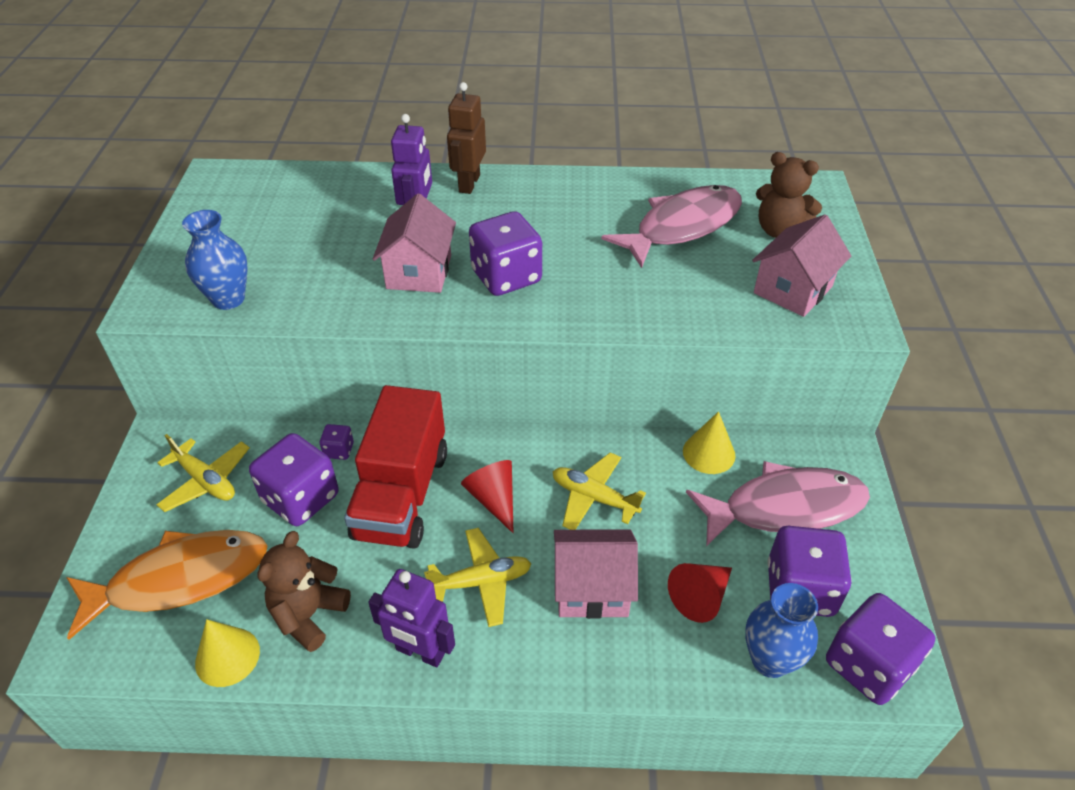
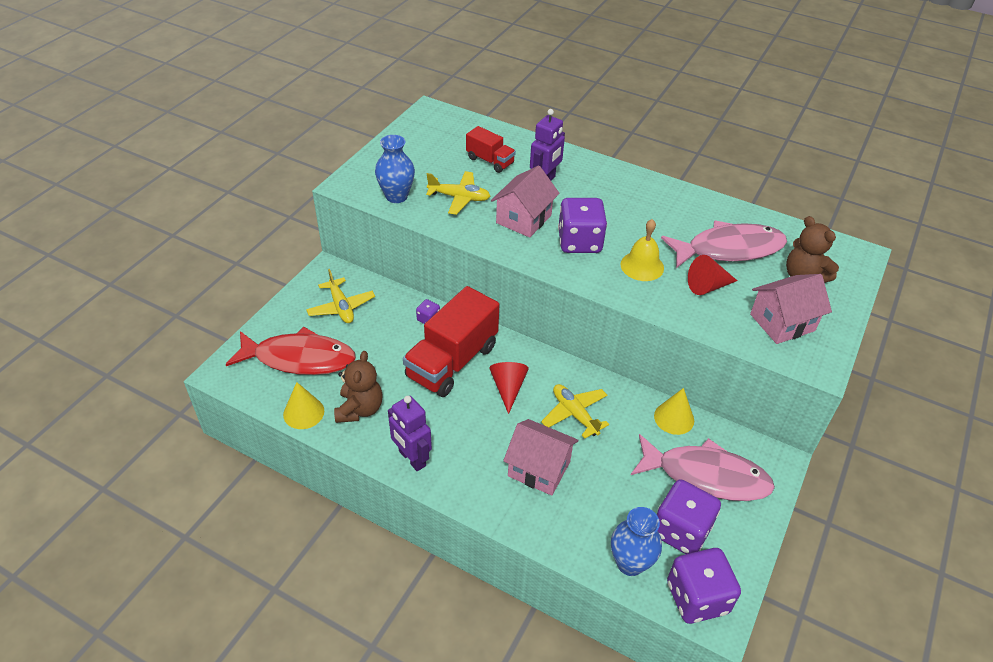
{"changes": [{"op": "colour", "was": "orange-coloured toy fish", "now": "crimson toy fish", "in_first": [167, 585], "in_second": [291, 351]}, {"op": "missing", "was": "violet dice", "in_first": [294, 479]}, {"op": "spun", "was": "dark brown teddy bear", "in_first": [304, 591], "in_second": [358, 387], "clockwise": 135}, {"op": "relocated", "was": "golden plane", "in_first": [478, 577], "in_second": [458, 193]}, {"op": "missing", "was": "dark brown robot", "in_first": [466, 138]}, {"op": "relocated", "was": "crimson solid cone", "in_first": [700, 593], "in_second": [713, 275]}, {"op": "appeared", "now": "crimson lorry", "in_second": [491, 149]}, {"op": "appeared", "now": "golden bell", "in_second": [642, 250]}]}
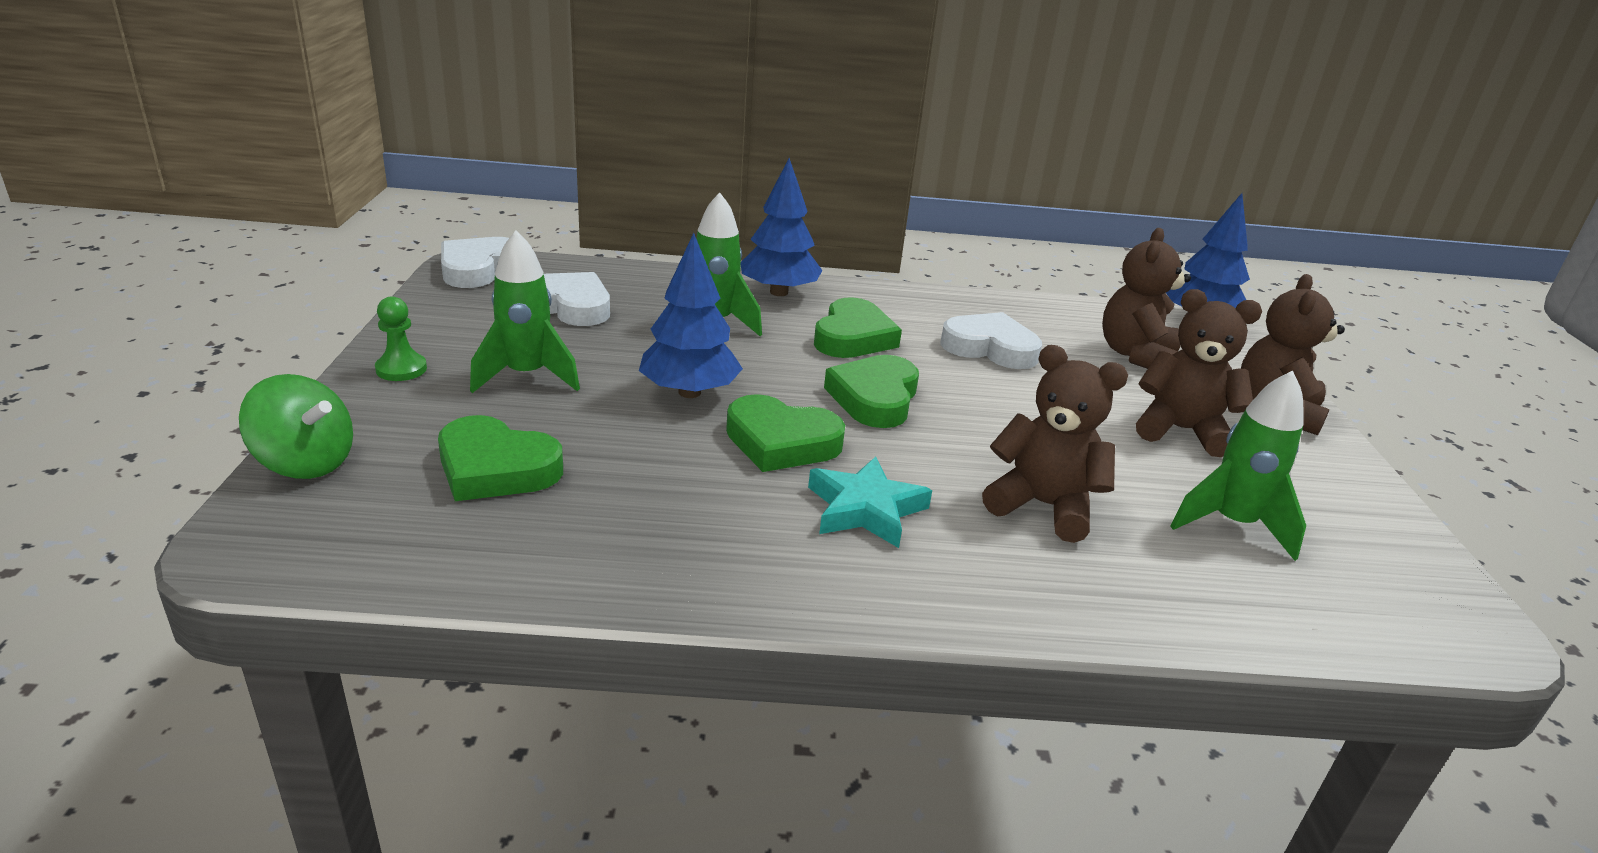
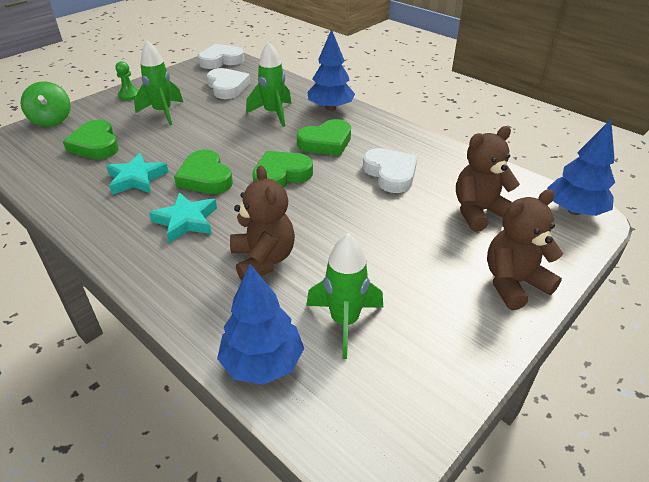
{"changes": [{"op": "relocated", "was": "royal blue tree", "in_first": [691, 315], "in_second": [260, 324]}, {"op": "missing", "was": "dark brown teddy bear", "in_first": [1199, 373]}, {"op": "appeared", "now": "teal star", "in_second": [137, 174]}]}
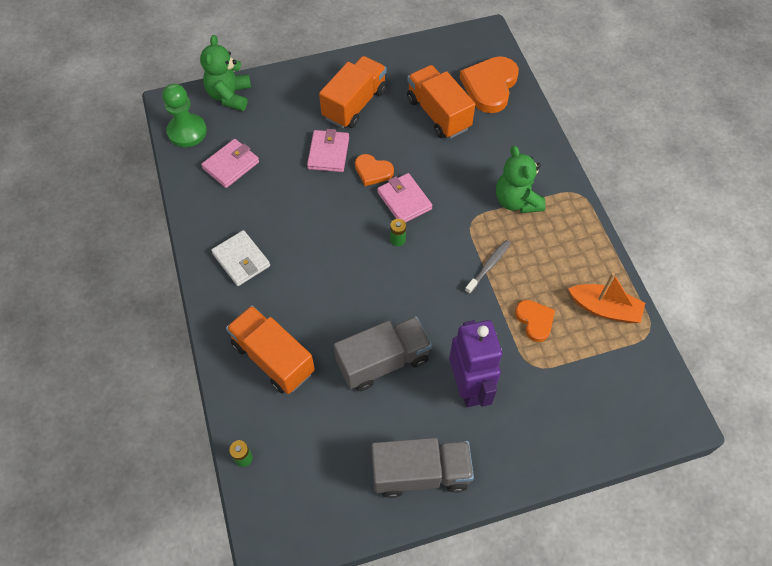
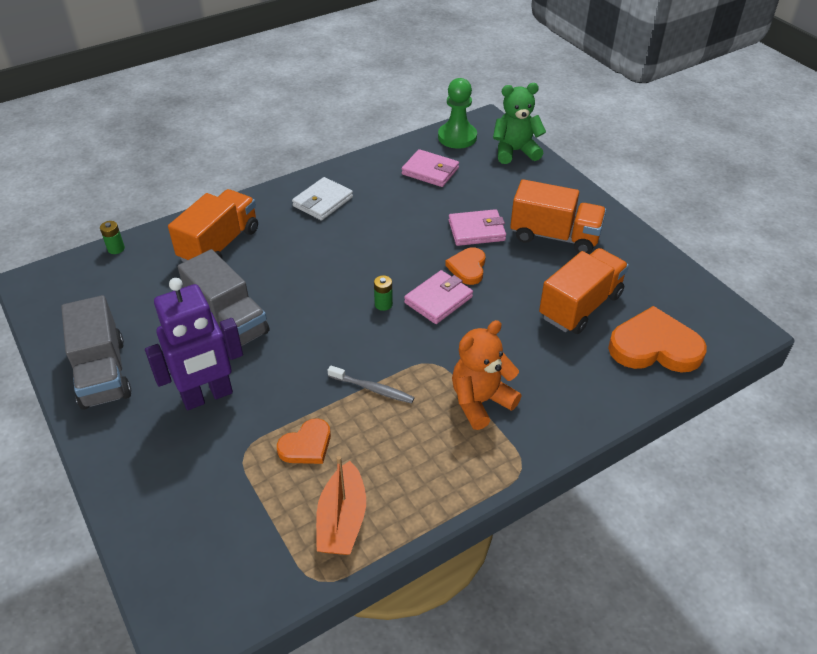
{"changes": [{"op": "colour", "was": "leaf-green teddy bear", "now": "orange-coloured teddy bear", "in_first": [521, 179], "in_second": [486, 375]}]}
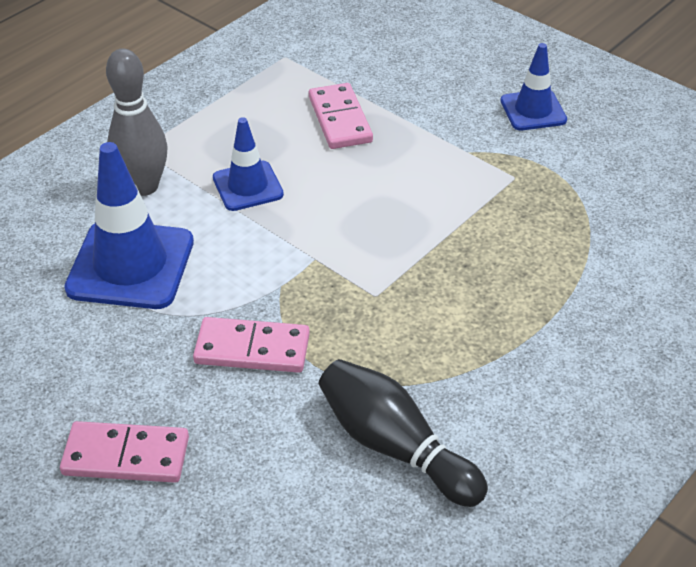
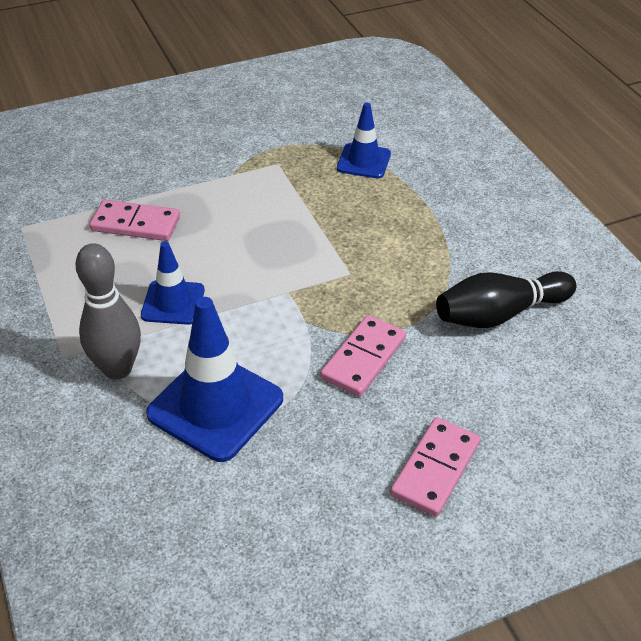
{"changes": [{"op": "relocated", "was": "royal blue traffic cone", "in_first": [533, 86], "in_second": [364, 140]}]}
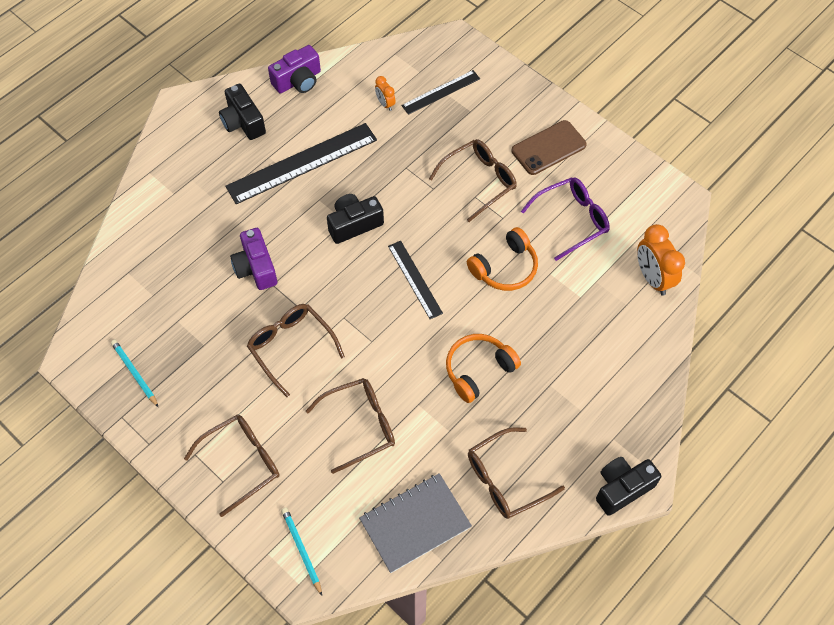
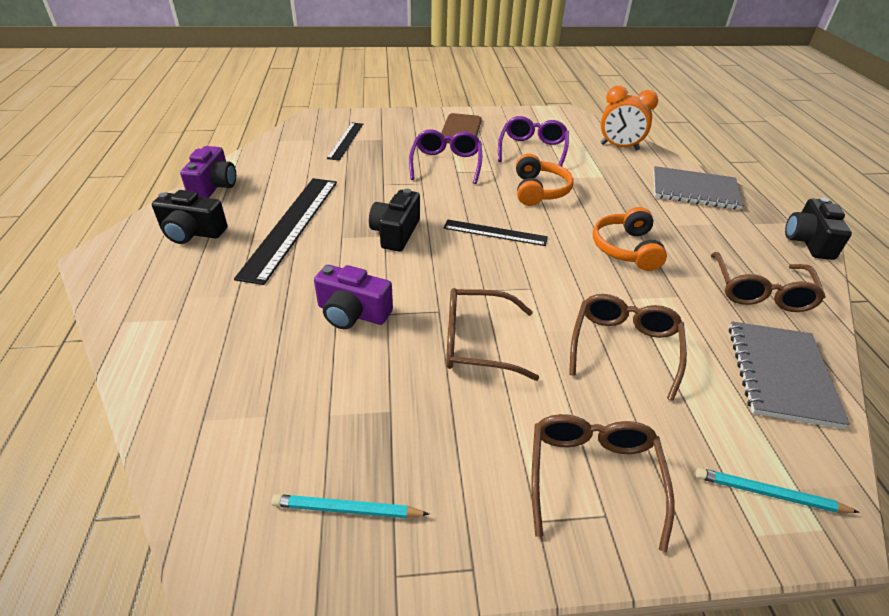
{"changes": [{"op": "missing", "was": "orange-coloured alarm clock", "in_first": [385, 93]}, {"op": "colour", "was": "dark brown glasses", "now": "violet glasses", "in_first": [473, 180], "in_second": [445, 156]}, {"op": "appeared", "now": "gray notebook", "in_second": [698, 188]}]}
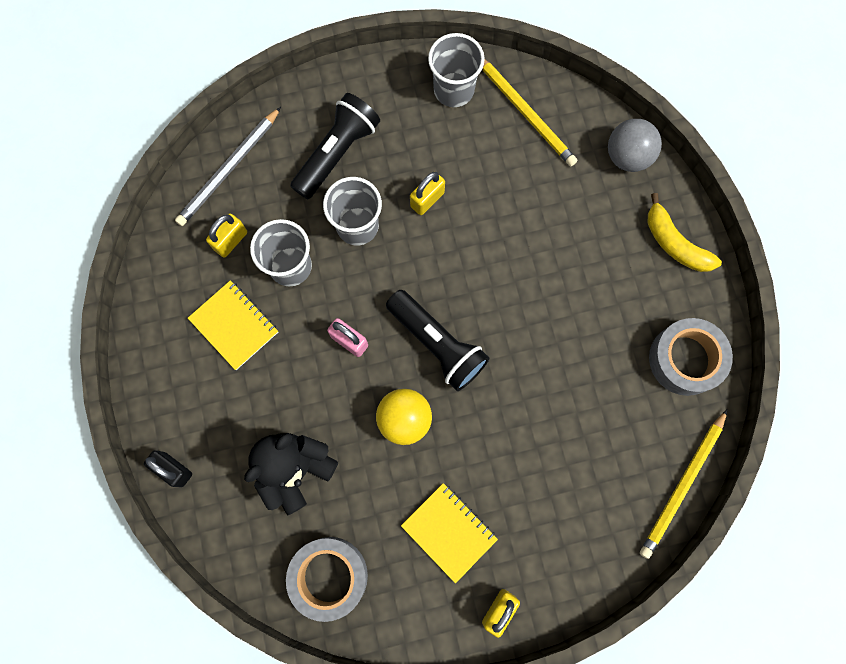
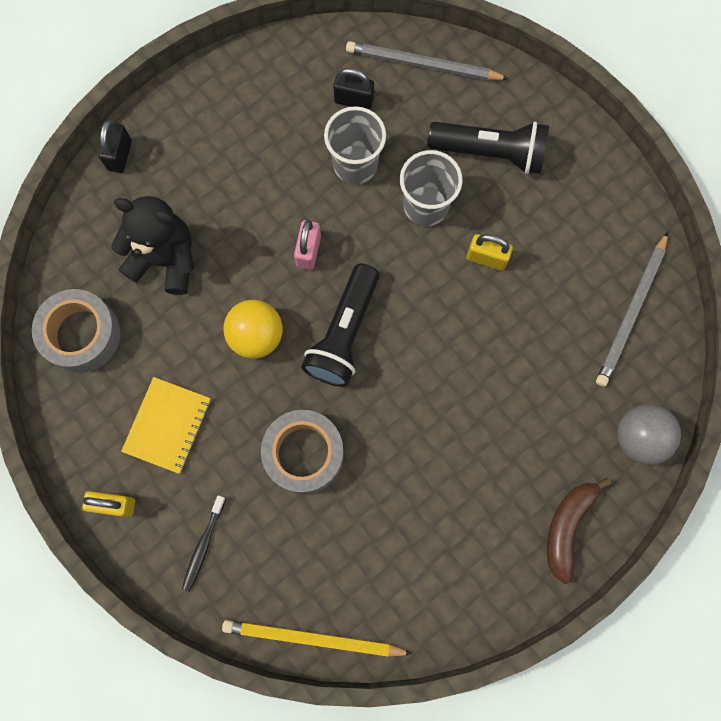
{"changes": [{"op": "missing", "was": "golden notebook", "in_first": [233, 325]}, {"op": "colour", "was": "golden padlock", "now": "jet-black padlock", "in_first": [226, 235], "in_second": [353, 89]}, {"op": "missing", "was": "gray tumbler", "in_first": [456, 70]}, {"op": "colour", "was": "golden wooden pencil", "now": "gray wooden pencil", "in_first": [529, 113], "in_second": [632, 309]}, {"op": "colour", "was": "golden toy banana", "now": "dark brown toy banana", "in_first": [684, 232], "in_second": [579, 530]}, {"op": "relocated", "was": "gray tape", "in_first": [691, 357], "in_second": [302, 452]}, {"op": "appeared", "now": "jet-black toothbrush", "in_second": [204, 543]}]}
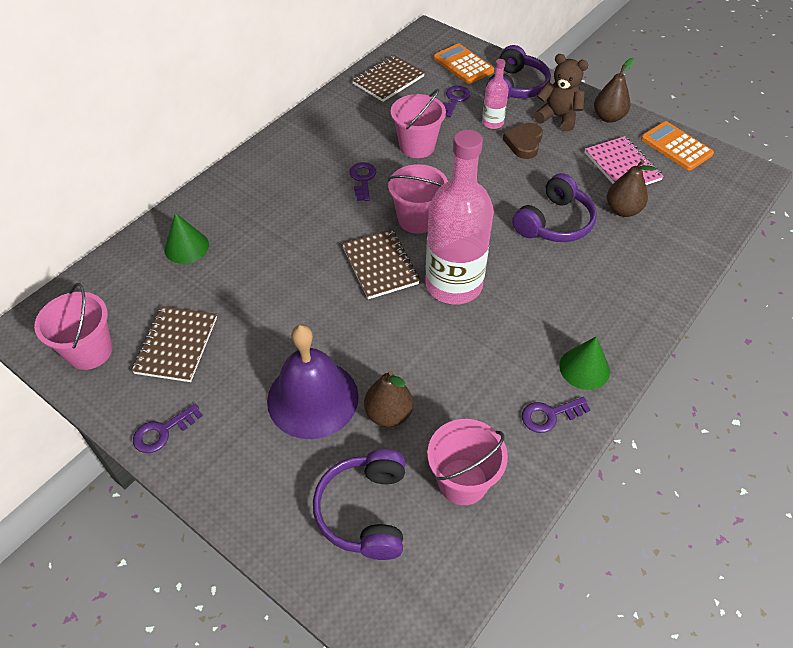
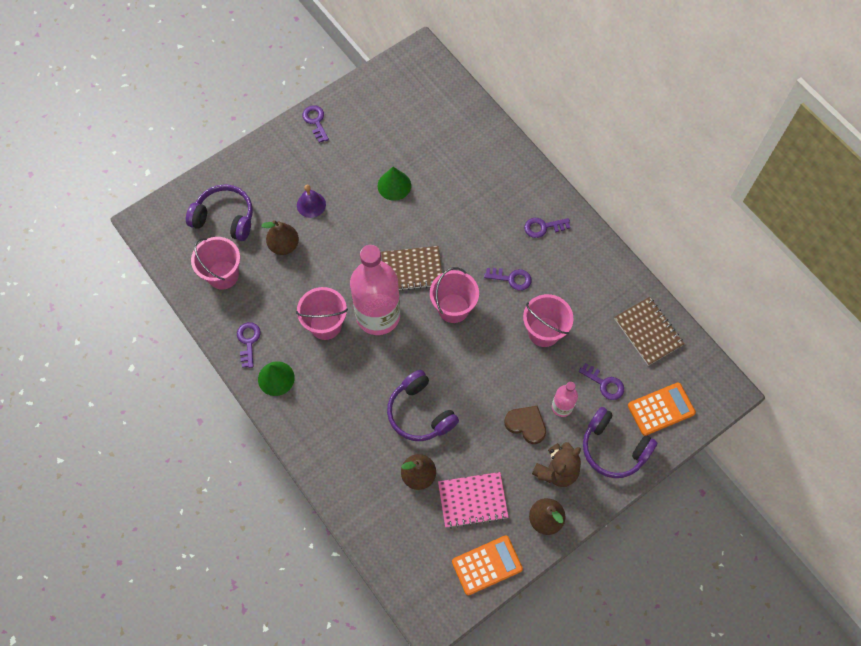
{"changes": [{"op": "relocated", "was": "rose-pink bucket", "in_first": [73, 326], "in_second": [322, 313]}, {"op": "missing", "was": "dark brown notebook", "in_first": [174, 344]}, {"op": "relocated", "was": "leaf-green solid cone", "in_first": [186, 238], "in_second": [394, 184]}, {"op": "size", "was": "violet bell", "in_first": [313, 382], "in_second": [311, 201], "ratio": 0.49}, {"op": "appeared", "now": "violet key", "in_second": [547, 228]}]}
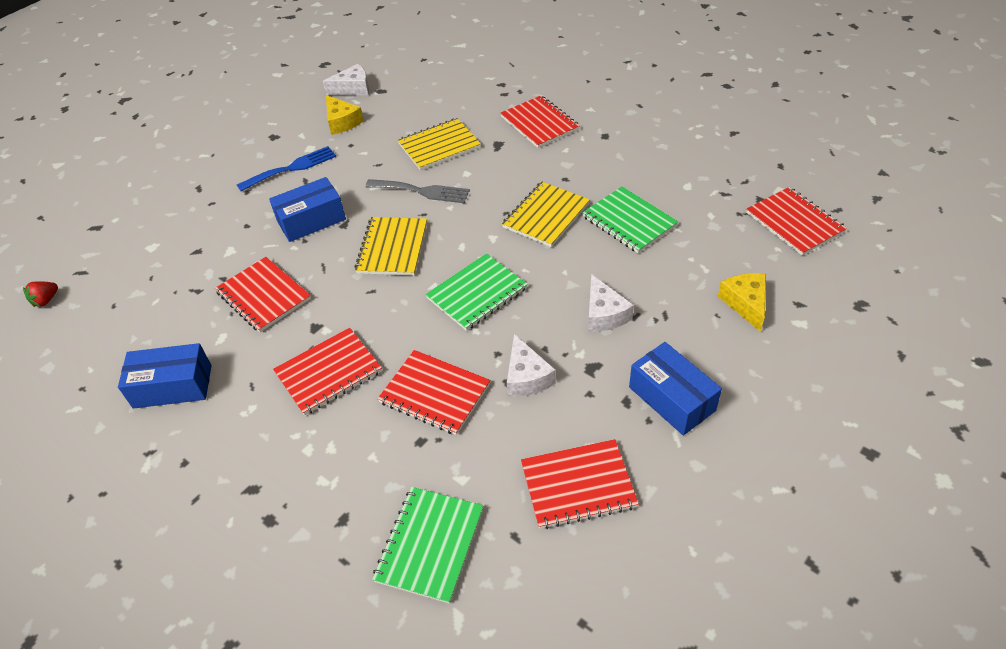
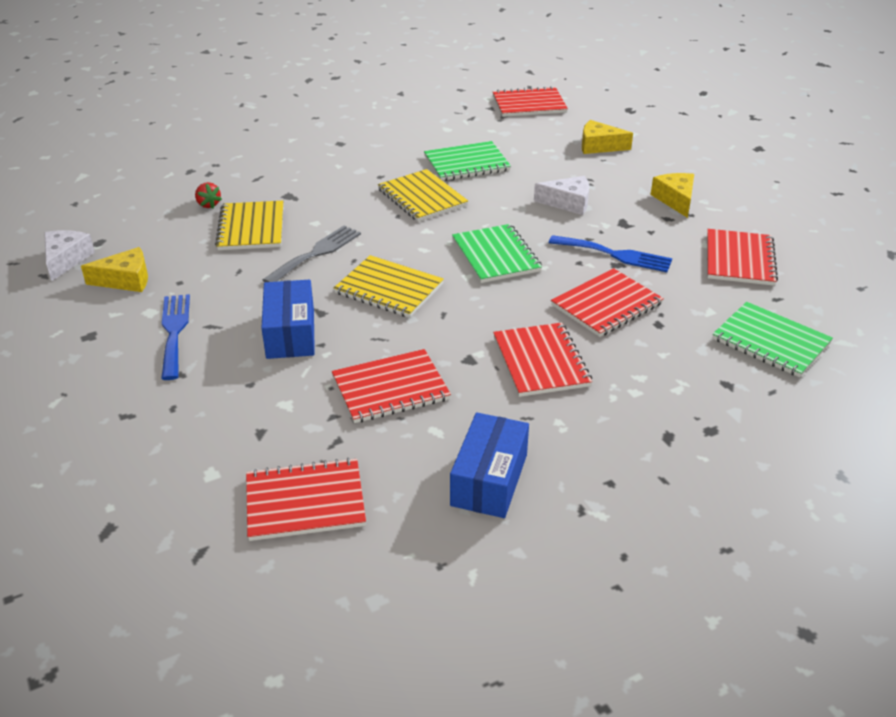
{"changes": [{"op": "relocated", "was": "crimson berry", "in_first": [40, 294], "in_second": [208, 195]}, {"op": "relocated", "was": "crimson notebook", "in_first": [540, 121], "in_second": [306, 499]}, {"op": "exchanged", "was": "snow-white cheese", "now": "royal blue table fork", "in_first": [531, 365], "in_second": [610, 253]}, {"op": "exchanged", "was": "royal blue package", "now": "golden cheese", "in_first": [675, 389], "in_second": [672, 195]}]}
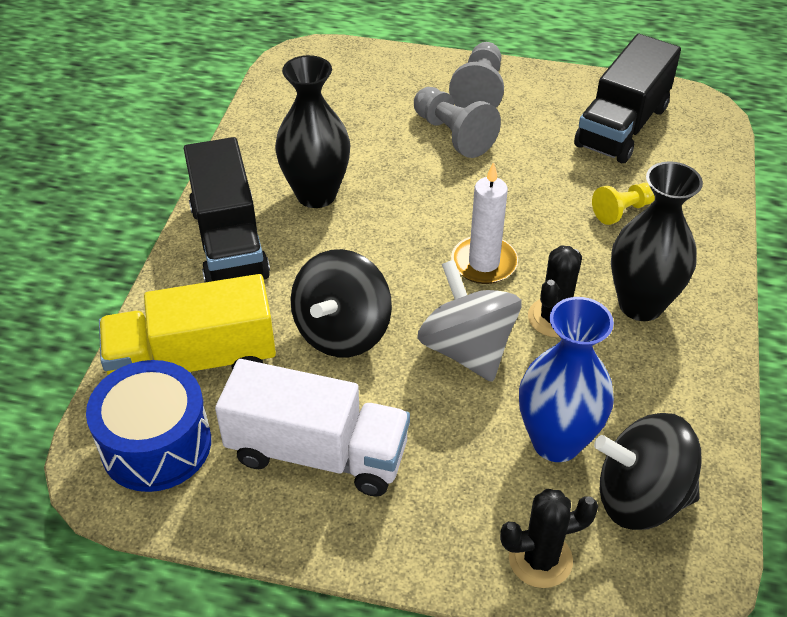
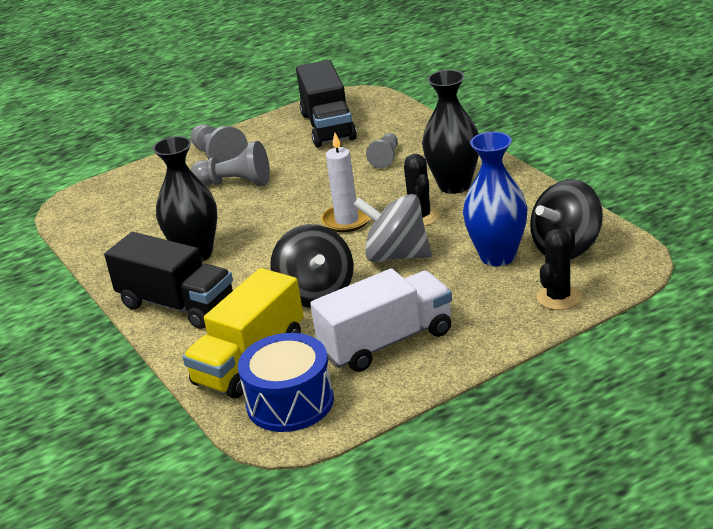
{"changes": [{"op": "colour", "was": "golden chess pawn", "now": "gray chess pawn", "in_first": [623, 204], "in_second": [382, 150]}]}
